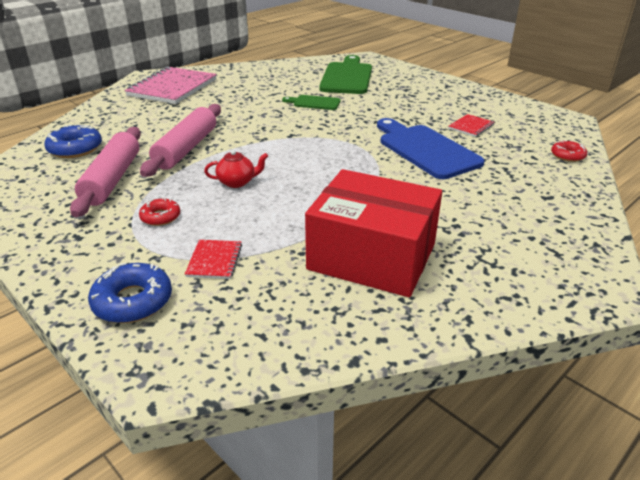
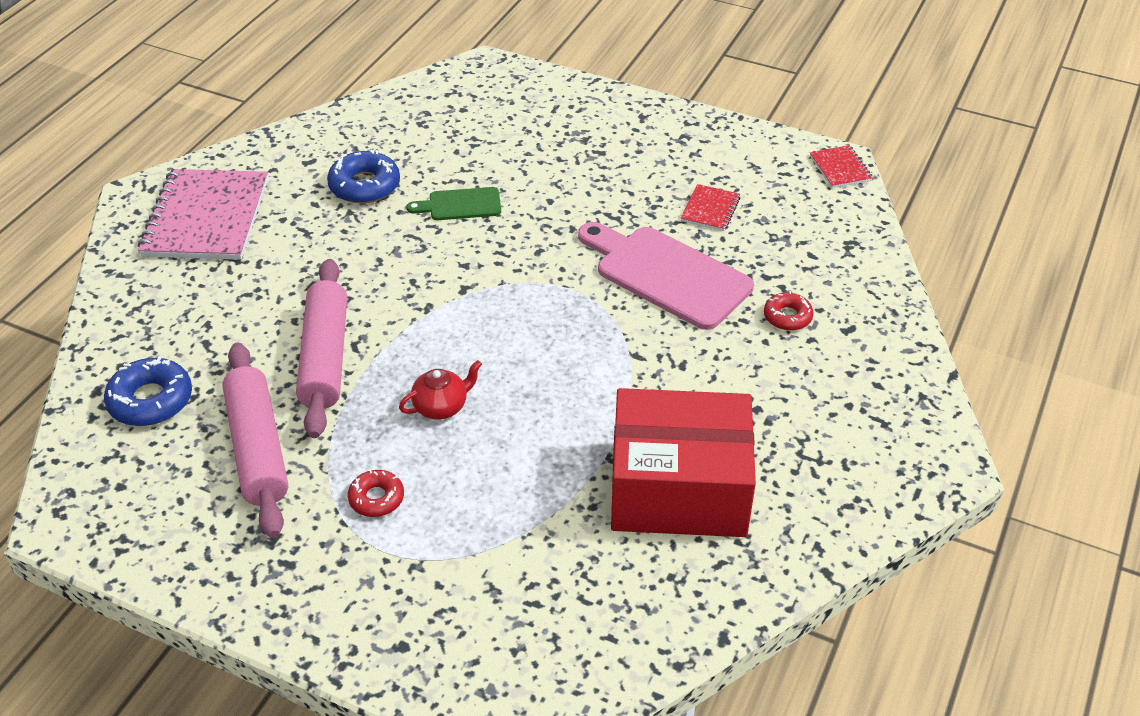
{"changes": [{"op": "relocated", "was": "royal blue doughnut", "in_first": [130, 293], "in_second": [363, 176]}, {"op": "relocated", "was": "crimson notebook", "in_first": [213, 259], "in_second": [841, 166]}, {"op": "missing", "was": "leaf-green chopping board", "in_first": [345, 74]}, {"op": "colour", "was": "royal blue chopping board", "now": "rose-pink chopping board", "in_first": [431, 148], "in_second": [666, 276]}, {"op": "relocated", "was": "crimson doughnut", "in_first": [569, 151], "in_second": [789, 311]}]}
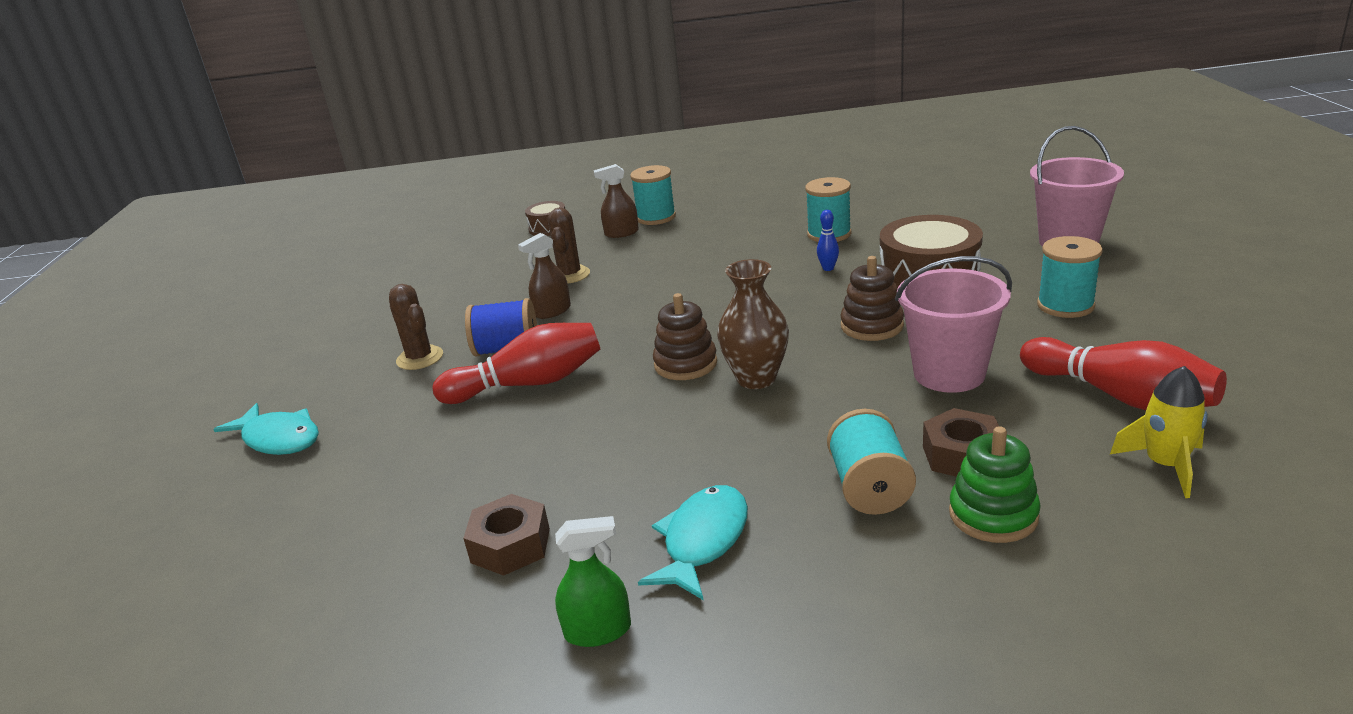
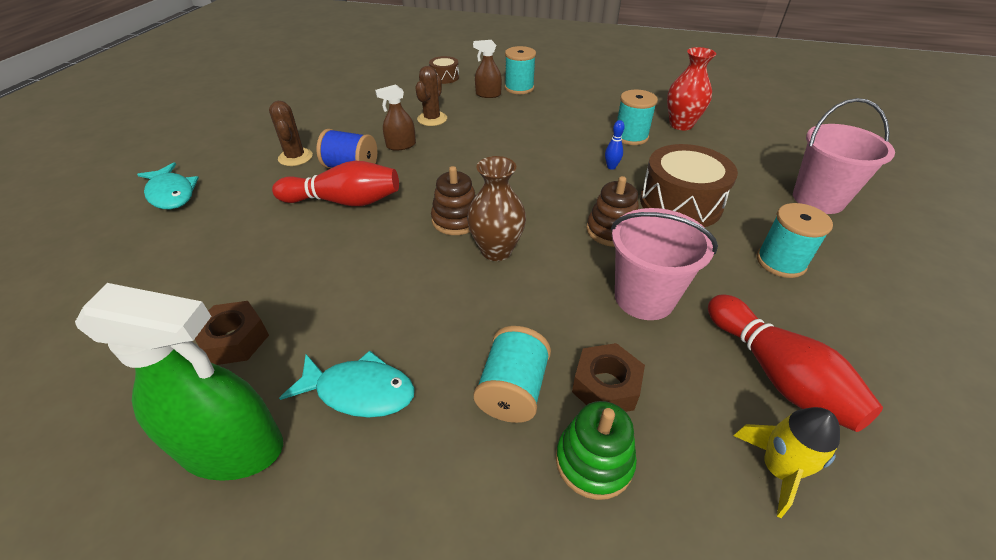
{"changes": [{"op": "size", "was": "leaf-green sprayer", "in_first": [593, 581], "in_second": [179, 382], "ratio": 1.96}, {"op": "spun", "was": "teal toy fish", "in_first": [693, 542], "in_second": [347, 384], "clockwise": 60}, {"op": "appeared", "now": "crimson flower vase", "in_second": [691, 88]}]}
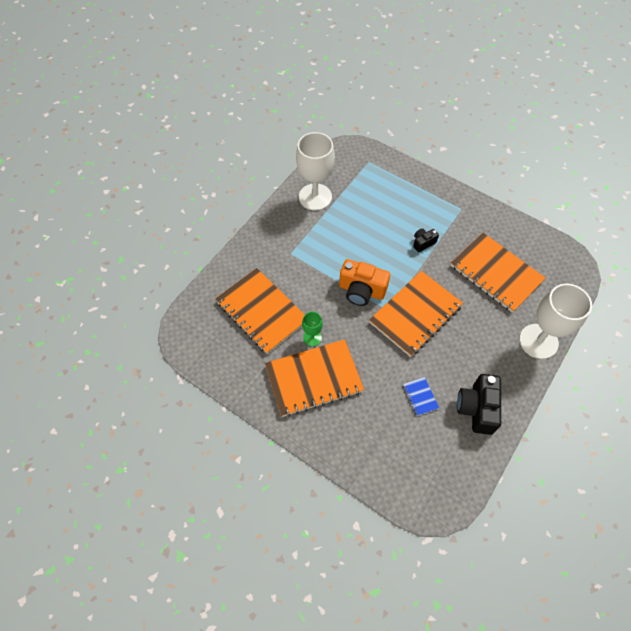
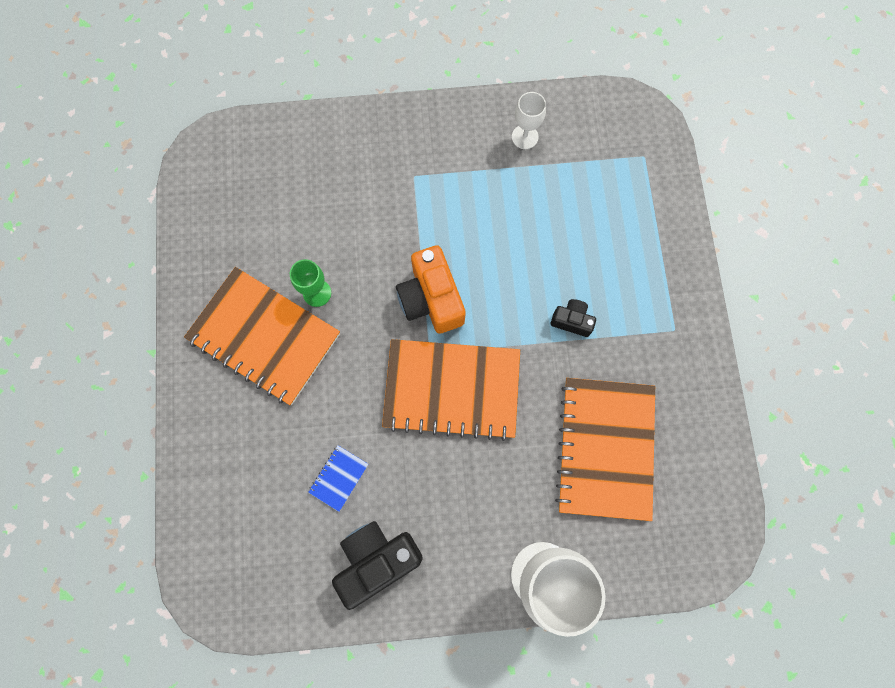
{"changes": [{"op": "missing", "was": "orange-coloured notebook", "in_first": [260, 311]}, {"op": "size", "was": "snow-white wine glass", "in_first": [315, 171], "in_second": [529, 120], "ratio": 0.49}]}
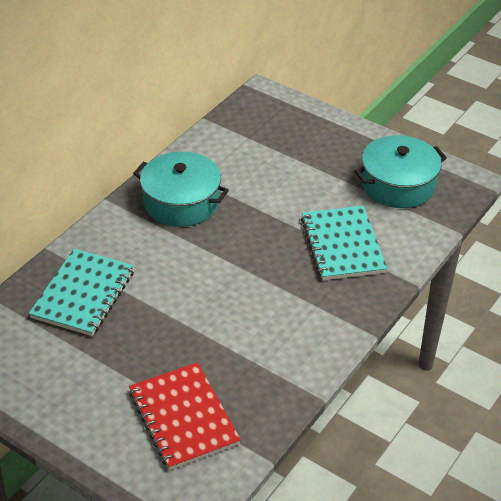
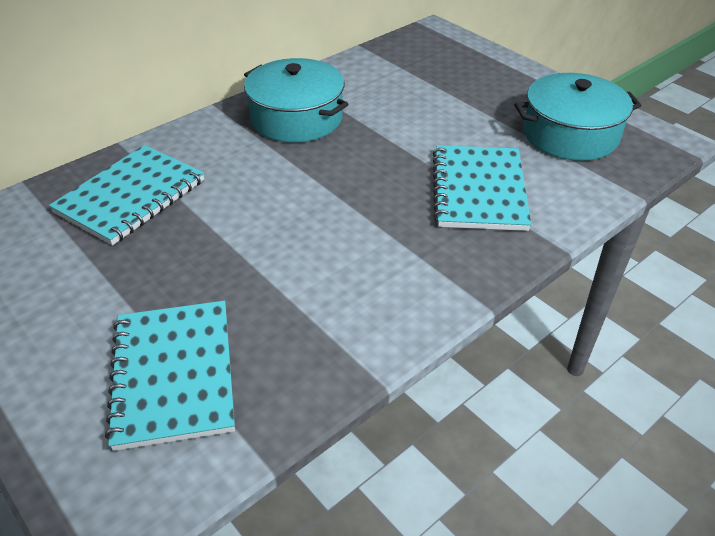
{"changes": [{"op": "colour", "was": "crimson notebook", "now": "teal notebook", "in_first": [185, 416], "in_second": [170, 376]}]}
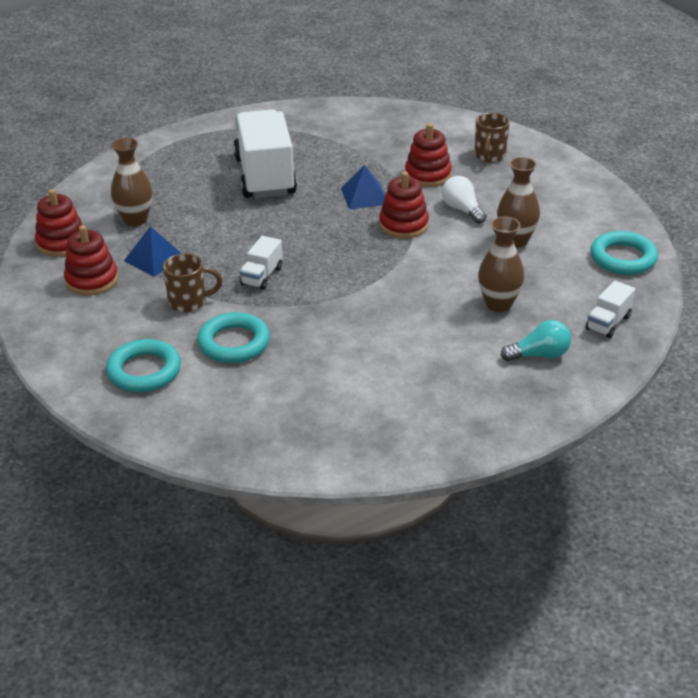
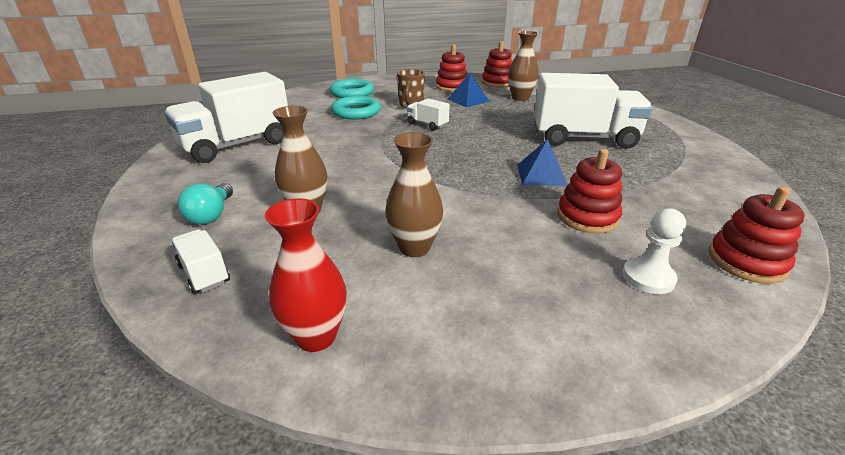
{"changes": [{"op": "relocated", "was": "crimson ring stacker", "in_first": [404, 204], "in_second": [757, 235]}, {"op": "missing", "was": "snow-white bulb", "in_first": [464, 200]}, {"op": "exchanged", "was": "dark brown mug", "now": "snow-white chess pawn", "in_first": [492, 138], "in_second": [654, 251]}, {"op": "exchanged", "was": "teal hoop", "now": "crimson flower vase", "in_first": [624, 253], "in_second": [306, 275]}, {"op": "appeared", "now": "snow-white lorry", "in_second": [226, 117]}]}
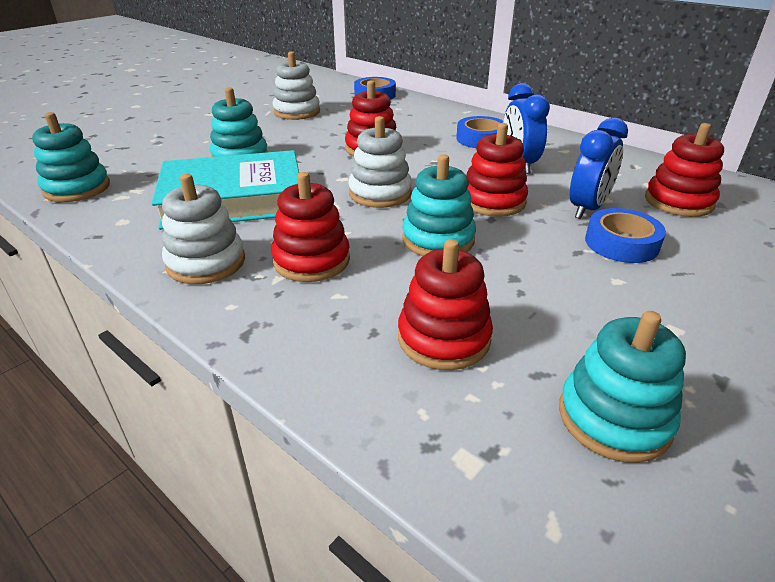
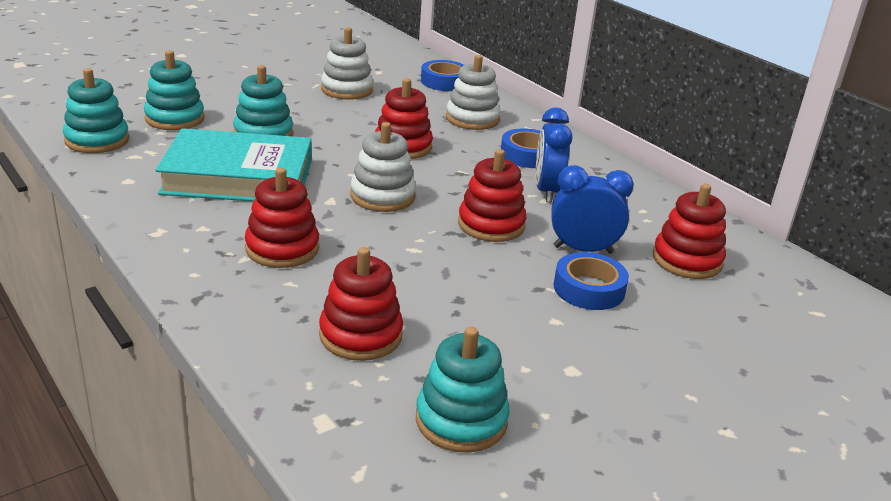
{"changes": [{"op": "relocated", "was": "snow-white ring stacker", "in_first": [203, 229], "in_second": [473, 92]}, {"op": "relocated", "was": "teal ring stacker", "in_first": [439, 205], "in_second": [174, 90]}, {"op": "spun", "was": "royal blue alarm clock", "in_first": [599, 168], "in_second": [592, 209], "clockwise": -135}]}
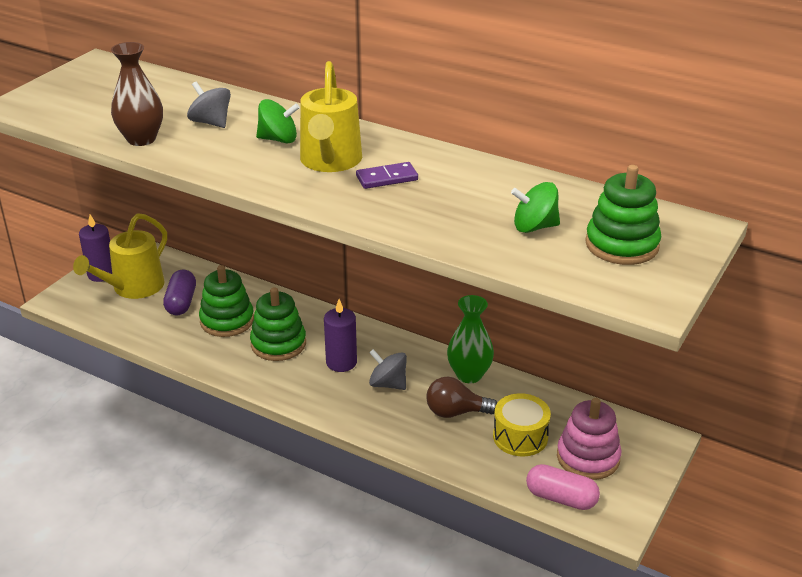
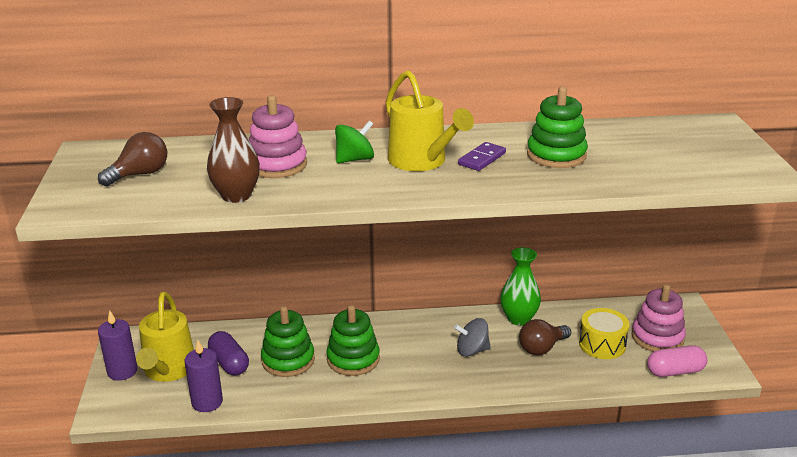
{"changes": [{"op": "exchanged", "was": "gray spinning top", "now": "rose-pink ring stacker", "in_first": [209, 104], "in_second": [278, 136]}, {"op": "relocated", "was": "violet pillar candle", "in_first": [340, 335], "in_second": [203, 376]}, {"op": "missing", "was": "leaf-green spinning top", "in_first": [535, 207]}, {"op": "relocated", "was": "leaf-green ring stacker", "in_first": [623, 215], "in_second": [557, 127]}, {"op": "appeared", "now": "dark brown bulb", "in_second": [132, 159]}]}
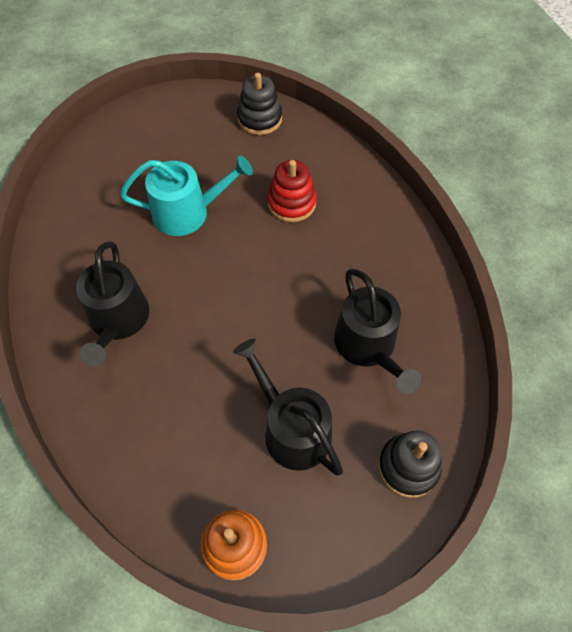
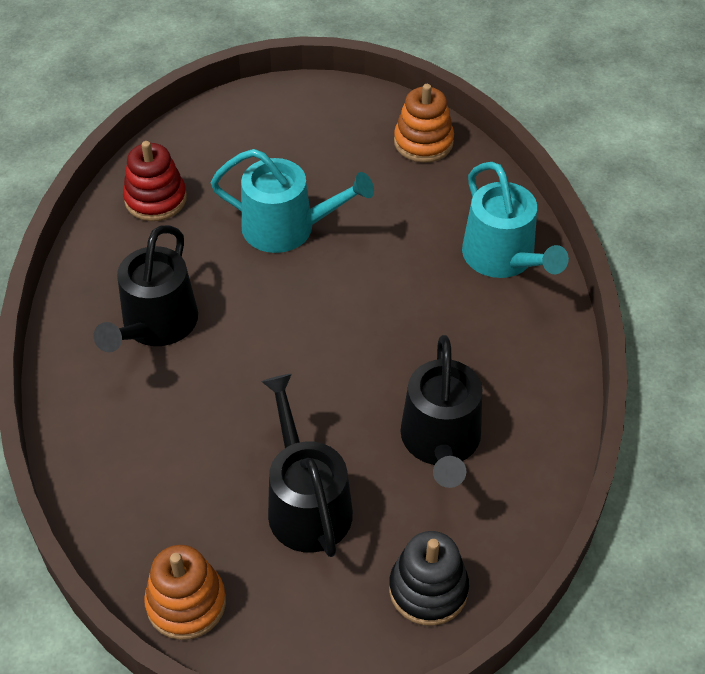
{"changes": [{"op": "colour", "was": "jet-black ring stacker", "now": "orange-coloured ring stacker", "in_first": [259, 104], "in_second": [424, 123]}, {"op": "relocated", "was": "crimson ring stacker", "in_first": [292, 191], "in_second": [155, 181]}, {"op": "appeared", "now": "teal watering can", "in_second": [515, 220]}]}
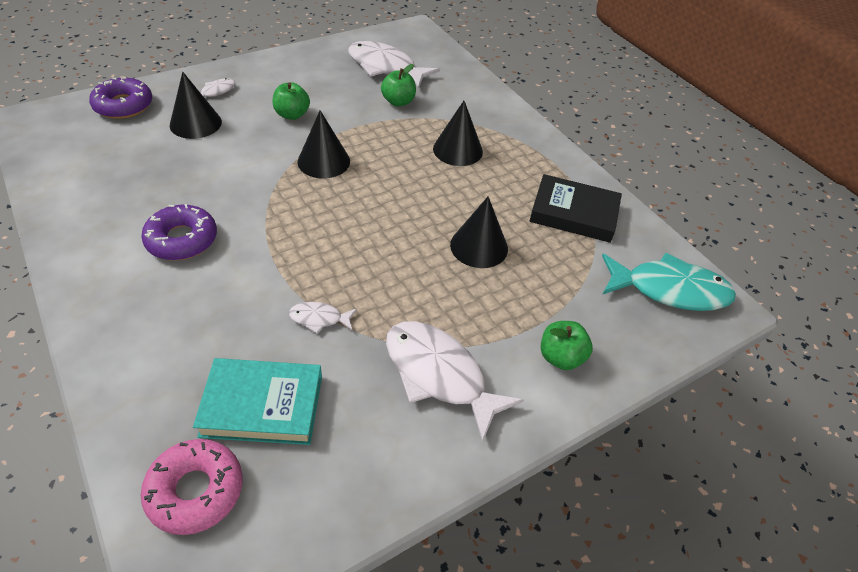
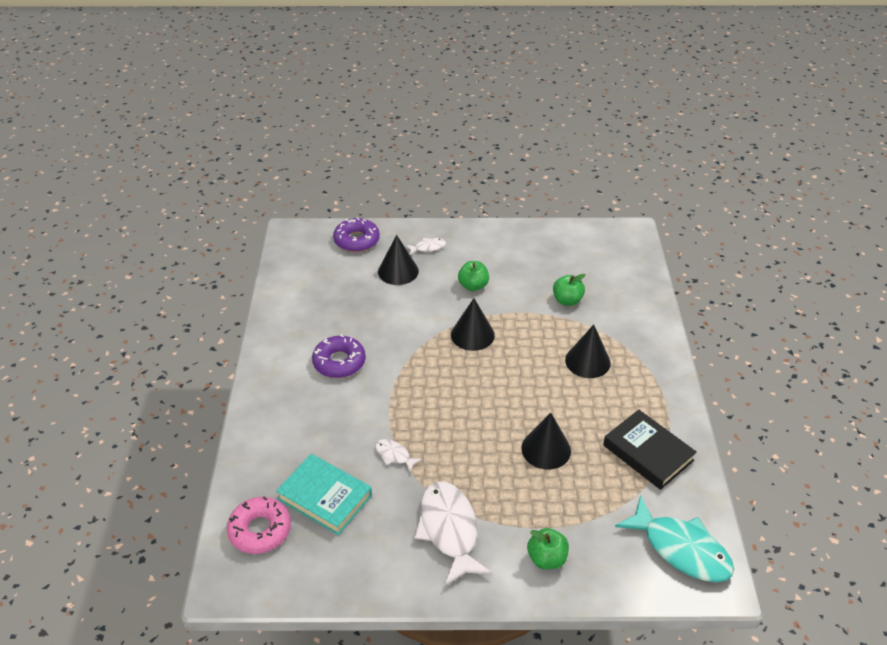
{"changes": [{"op": "missing", "was": "snow-white toy fish", "in_first": [394, 64]}]}
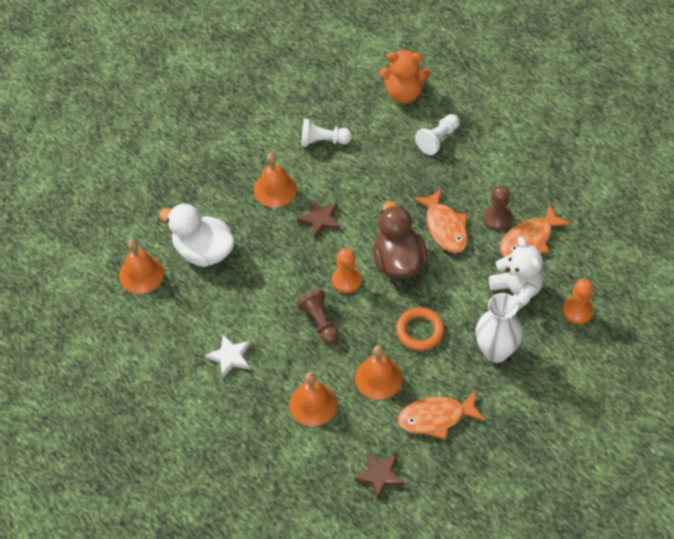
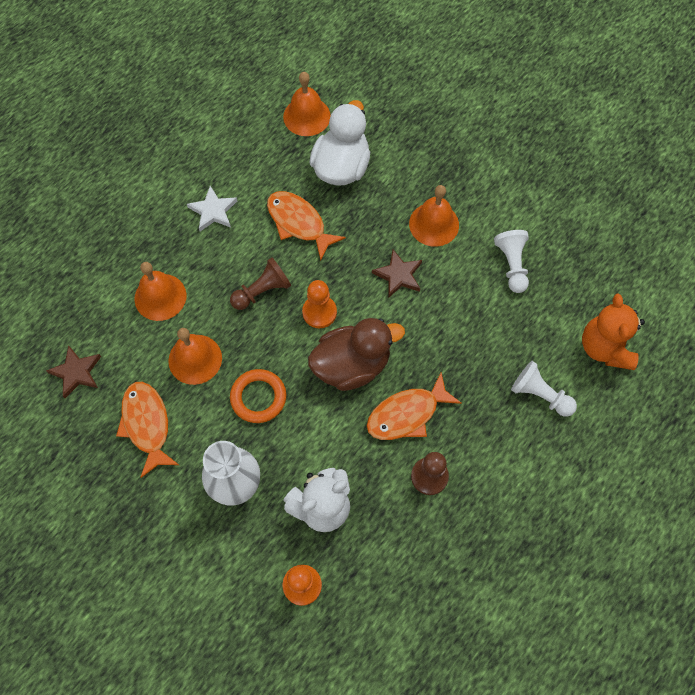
{"changes": [{"op": "relocated", "was": "orange-coloured toy fish", "in_first": [535, 230], "in_second": [306, 225]}]}
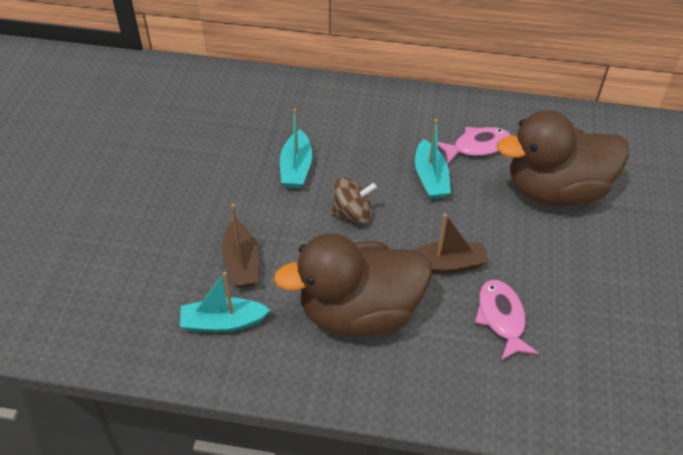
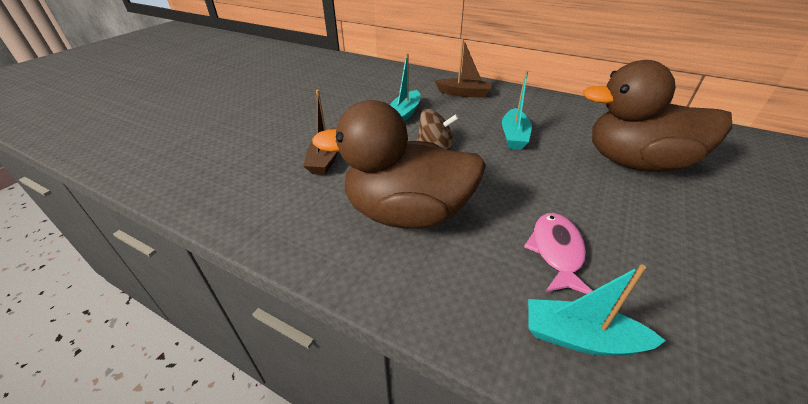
{"changes": [{"op": "relocated", "was": "teal boat", "in_first": [225, 302], "in_second": [597, 310]}, {"op": "relocated", "was": "dark brown boat", "in_first": [450, 244], "in_second": [463, 68]}, {"op": "missing", "was": "rose-pink toy fish", "in_first": [474, 146]}]}
